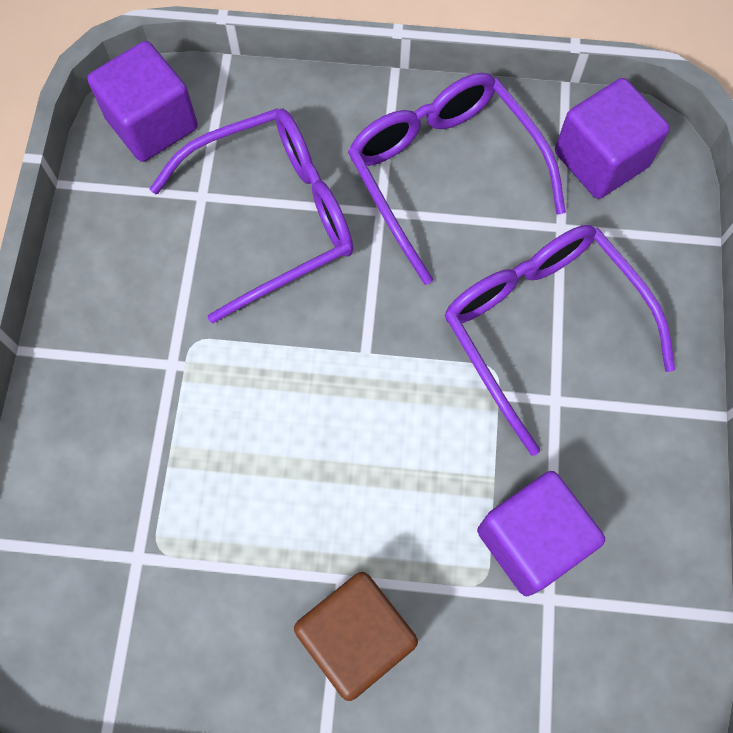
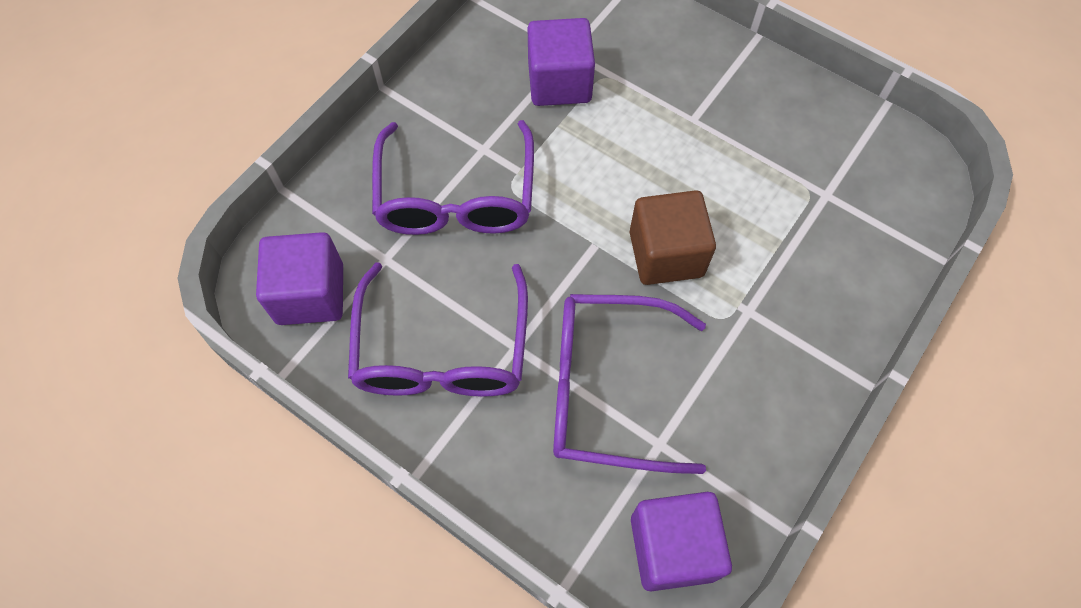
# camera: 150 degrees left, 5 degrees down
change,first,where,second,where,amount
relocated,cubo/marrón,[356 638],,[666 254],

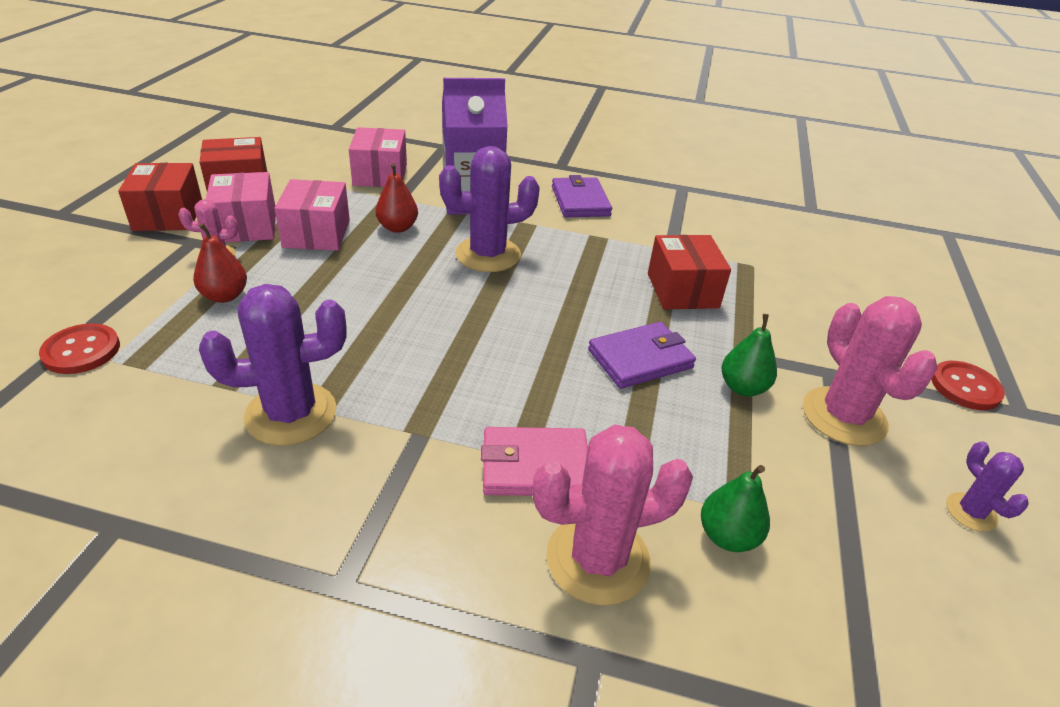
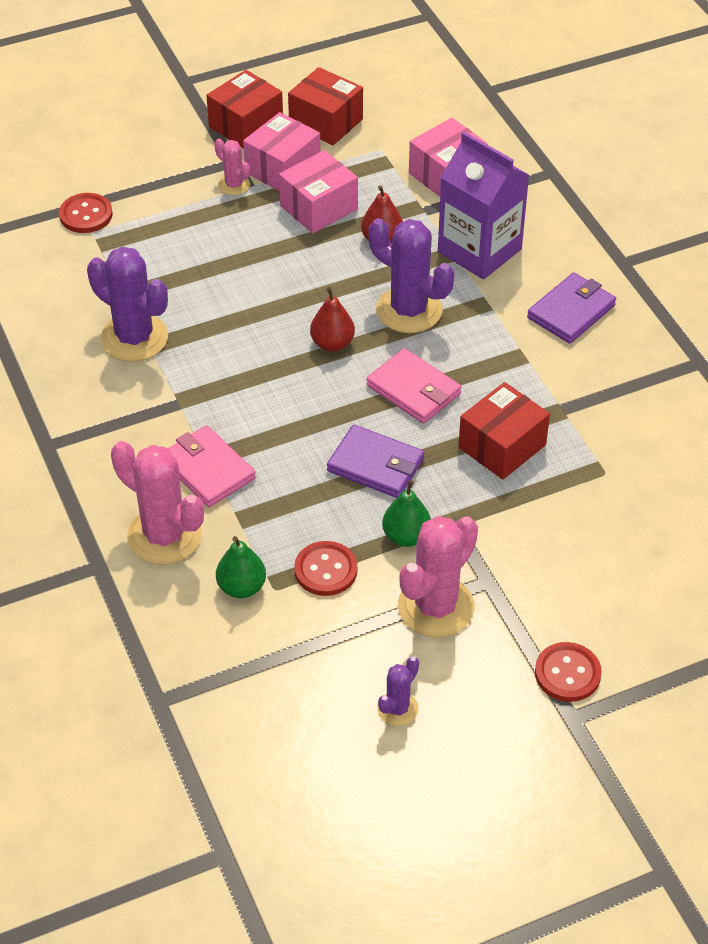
# camera: 55 degrees right, 10 degrees up
change,first,where,second,where,amount
appeared,,,botón/rojo,[326 570],
relocated,pera/rojo,[225 296],,[332 343],
appeared,,,cartera/rosa,[414 389],

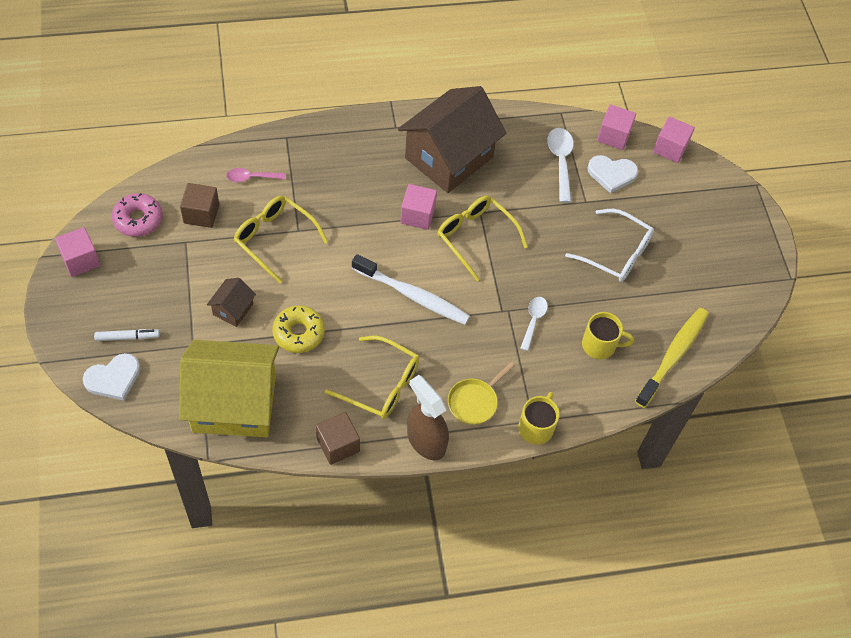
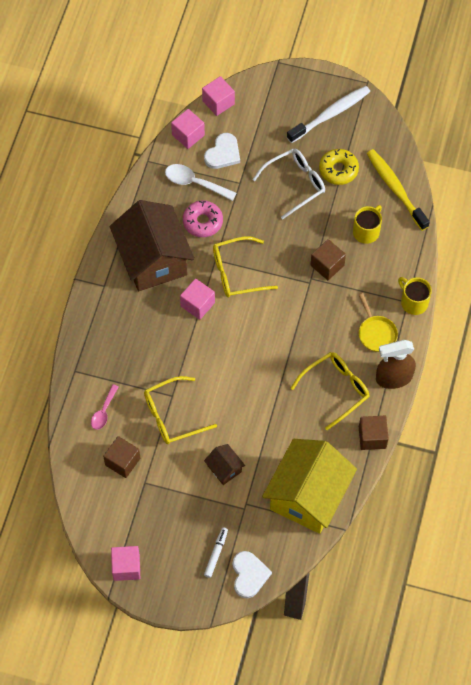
# camera: 60 degrees left, 5 degrees up
change,first,where,second,where,amount
relocated,rosquilla/rosa,[138 219],,[203 222],
relocated,cepillo de dientes/blanco,[412 295],,[330 114],
exchanged,cuchara/blanco,[533 320],cubo/marrón,[327 265],
relocated,rosquilla/amarillo,[298 333],,[338 170],

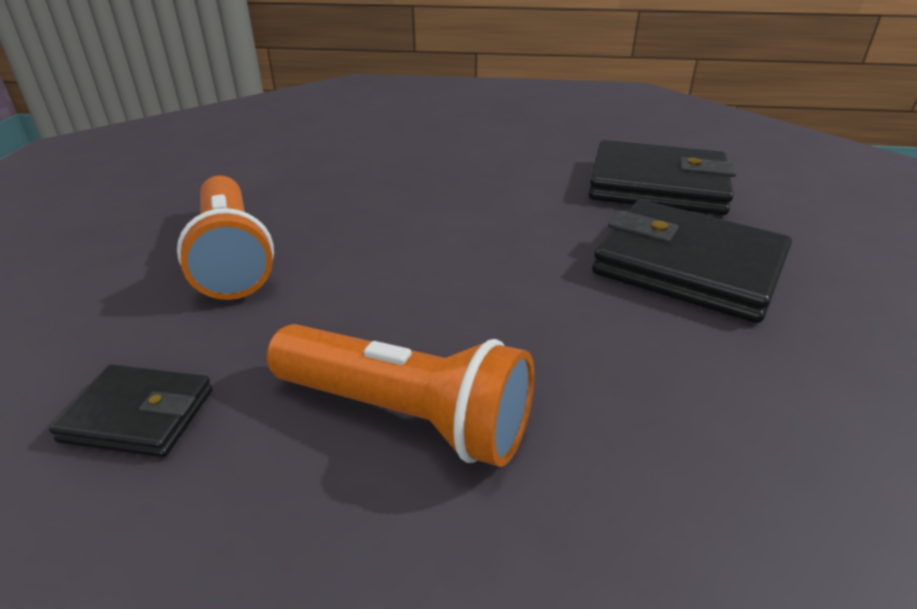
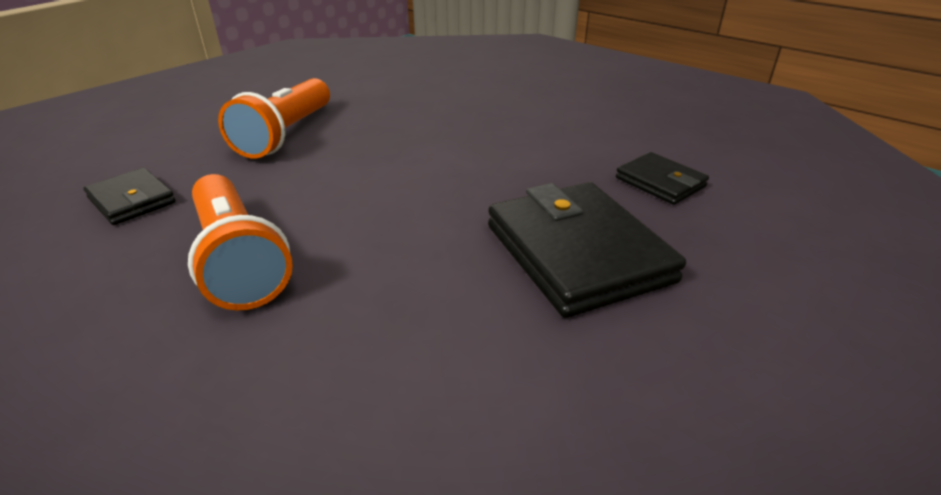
# camera: 35 degrees right, 0 degrees up
change,first,where,second,where,amount
size,cartera/negro,[657 186],,[660 182],x0.53

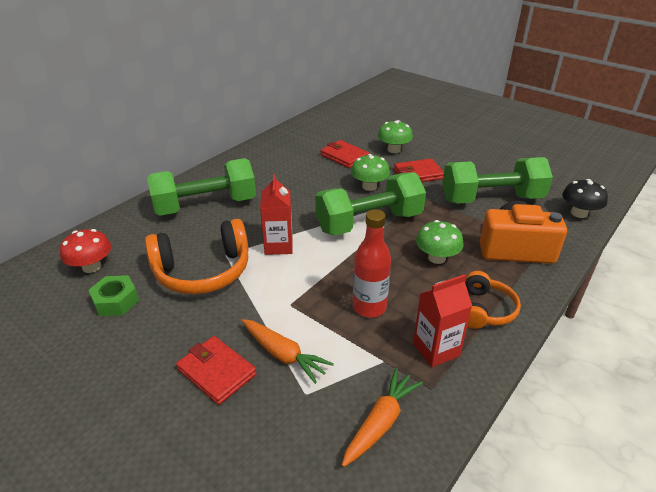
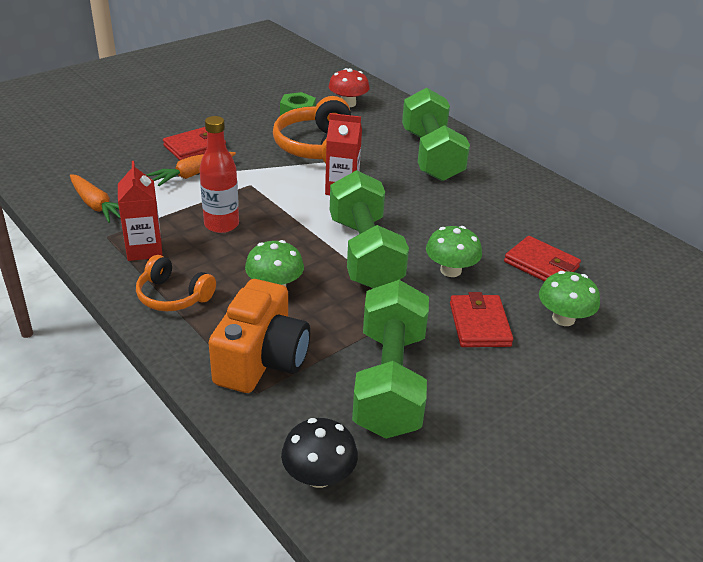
# camera: 100 degrees right, 0 degrees up
change,first,where,second,where,amount
spun,cartera/rojo,[344 156],,[541 265],75 degrees clockwise

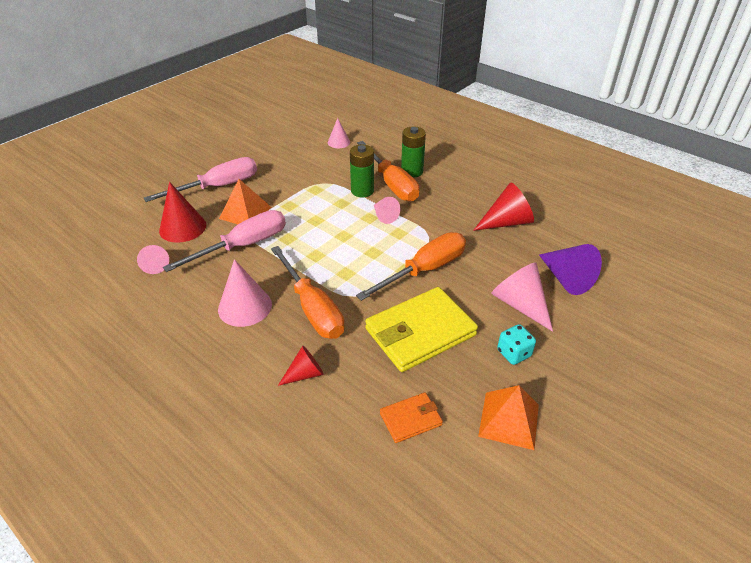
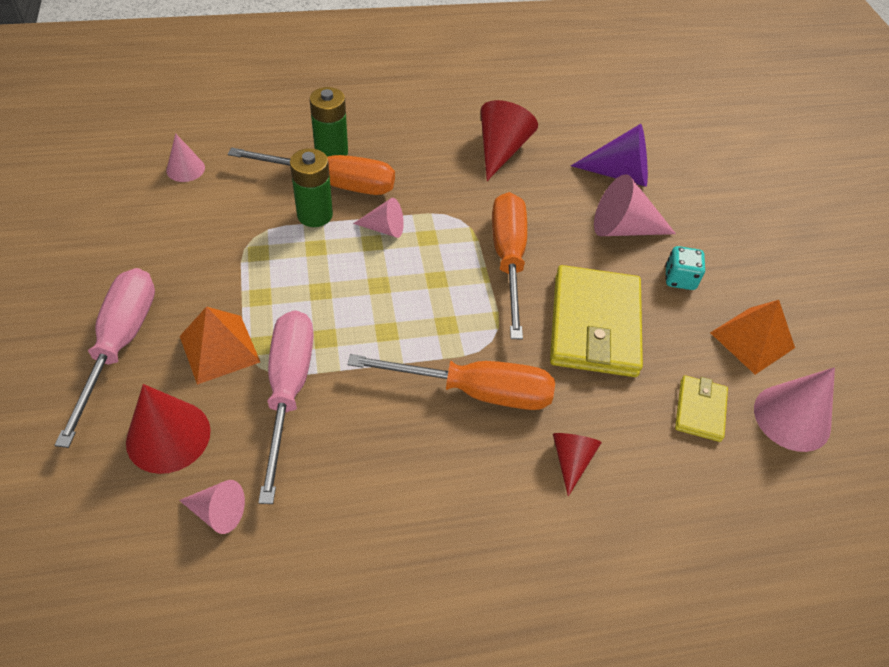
# camera: 55 degrees left, 10 degrees up
change,first,where,second,where,amount
colour,cartera/naranja,[410 419],cartera/amarillo,[700 410],
relocated,cono/rosa,[245 306],,[792 417],

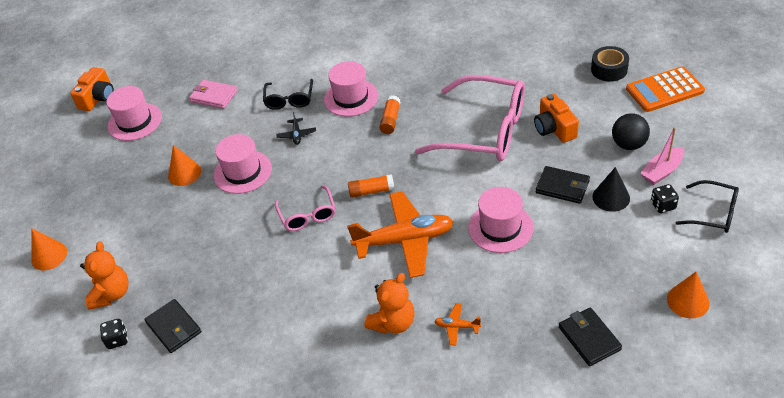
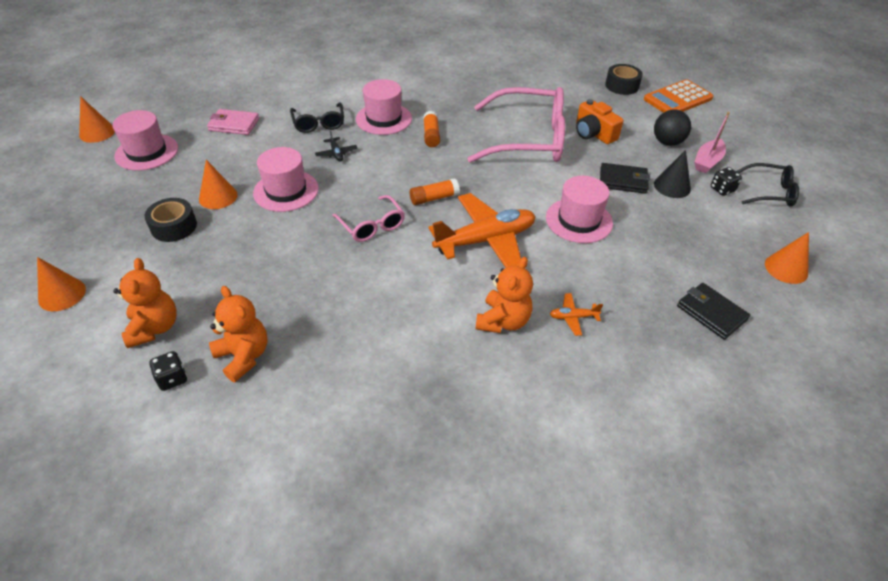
# camera: 20 degrees left, 0 degrees up
change,first,where,second,where,amount
exchanged,cámara/naranja,[98 98],cono/naranja,[97 132],
appeared,,,cinta adhesiva/negro,[174 226],
exchanged,cartera/negro,[173 327],osito/naranja,[244 356],

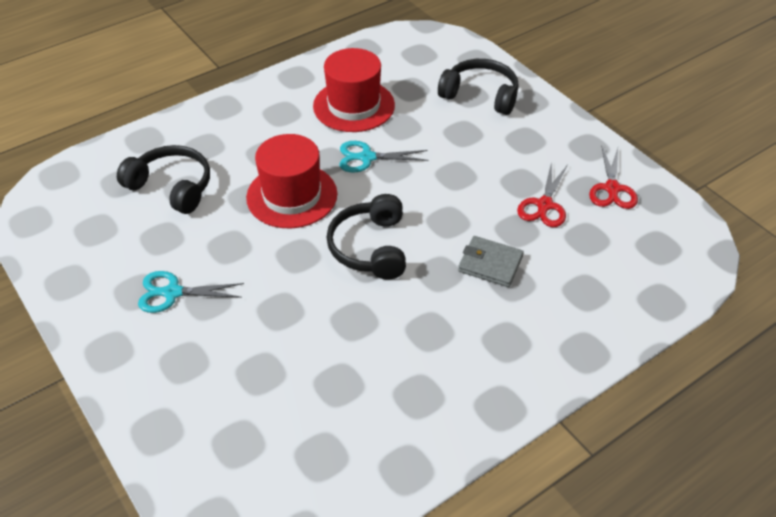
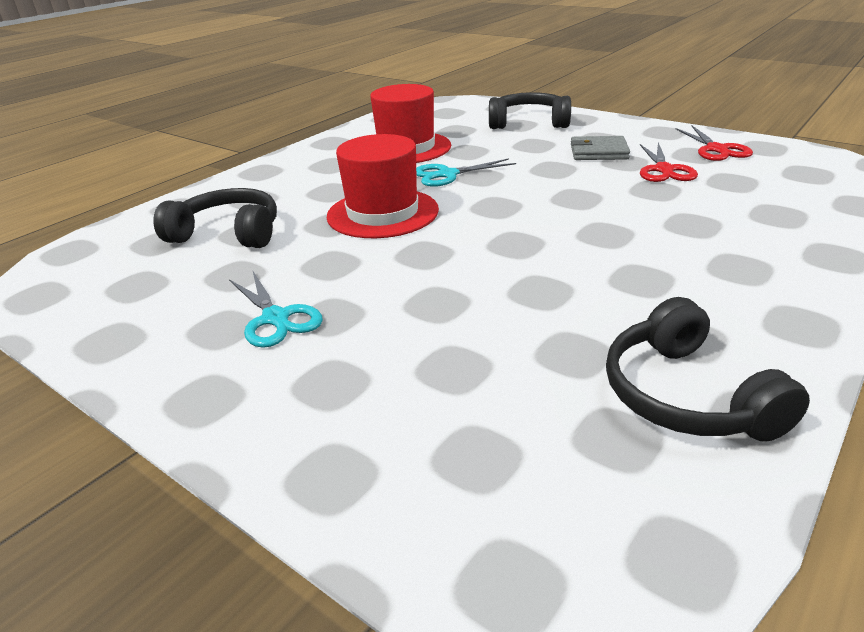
# camera: 15 degrees left, 15 degrees down
change,first,where,second,where,amount
spun,tijeras/turquesa,[173 293],,[276 318],105 degrees counterclockwise
relocated,cartera/gris,[490 264],,[598 152],
relocated,auriculares/negro,[370 247],,[687 396],

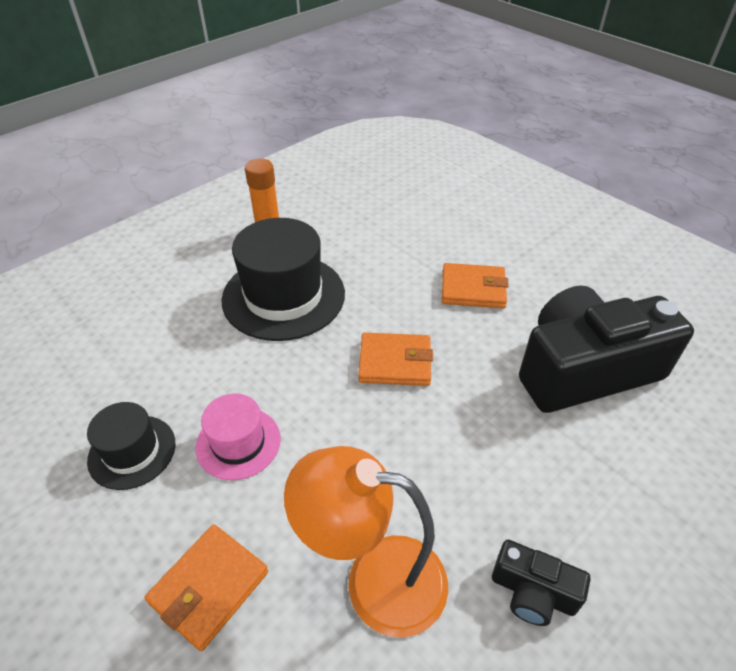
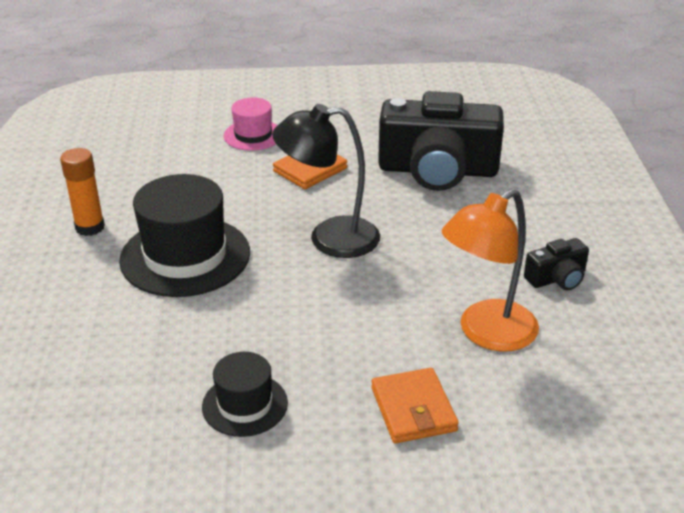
# camera: 50 degrees left, 10 degrees down
change,first,where,second,where,amount
relocated,sombrero/rosa,[238 443],,[253 135],
exchanged,cartera/naranja,[395 362],lámpara/negro,[329 238],
spun,cámara/negro,[584 370],,[438 170],105 degrees counterclockwise

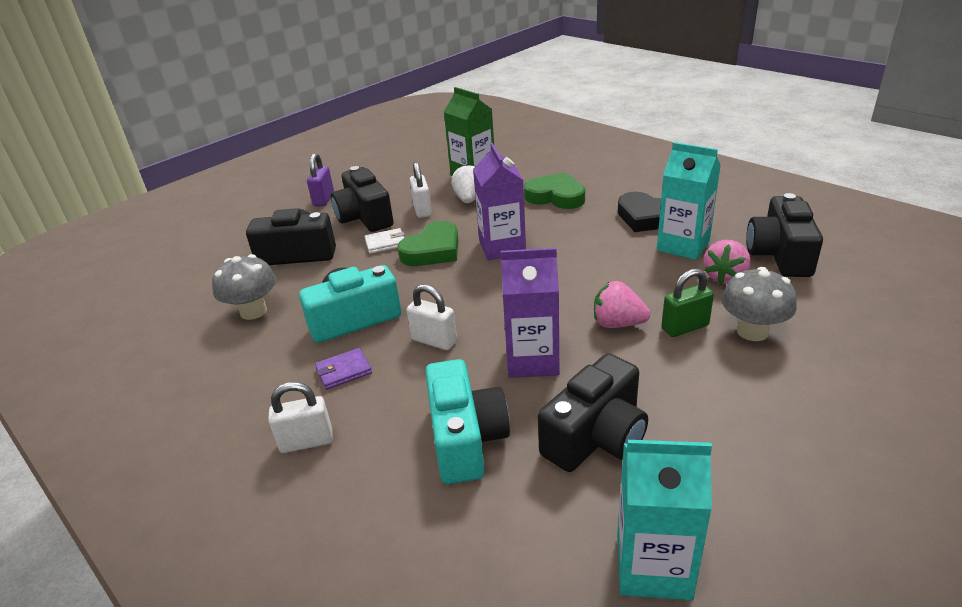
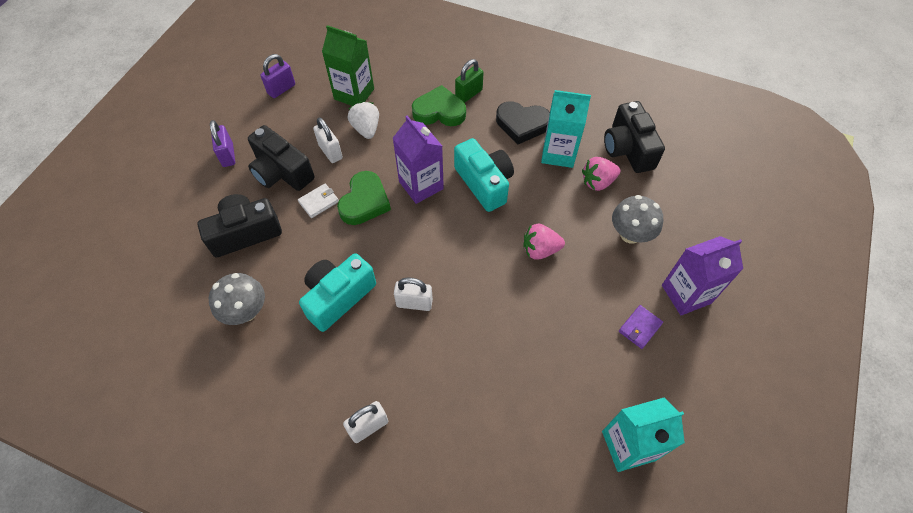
# camera: 25 degrees left, 25 degrees up
change,first,where,second,where,amount
appeared,,,candado/morado,[281 89],
relocated,cámara/turquesa,[466 439],,[484 183],
relocated,candado/verde,[685 327],,[469 94],
spun,fresa/rosa,[725 277],,[597 182],60 degrees clockwise
relocated,cartera/morado,[344 371],,[640 328],
relocated,cartón de leche/morado,[532 360],,[686 294],
missing,cámara/negro,[596 437],,,

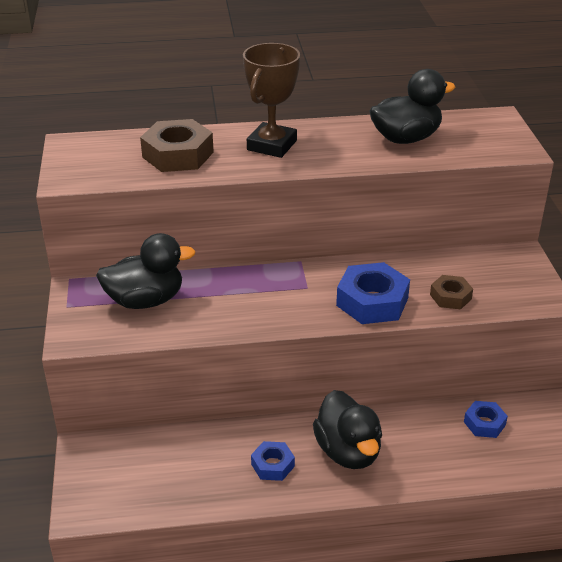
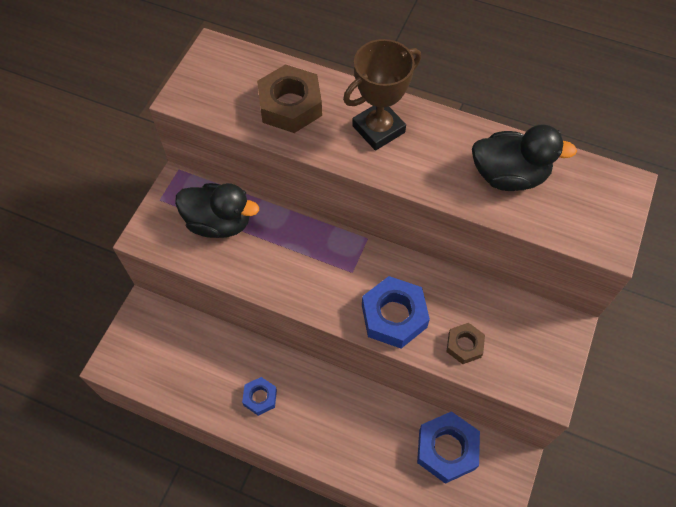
# camera: 30 degrees right, 25 degrees up
change,first,where,second,where,amount
size,tuerca/azul,[484 423],,[447 449],x1.77
missing,pato/negro,[348 452],,,

